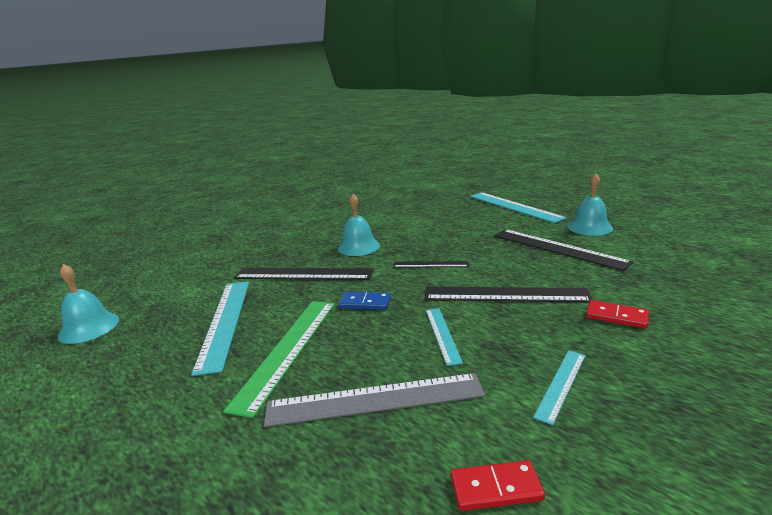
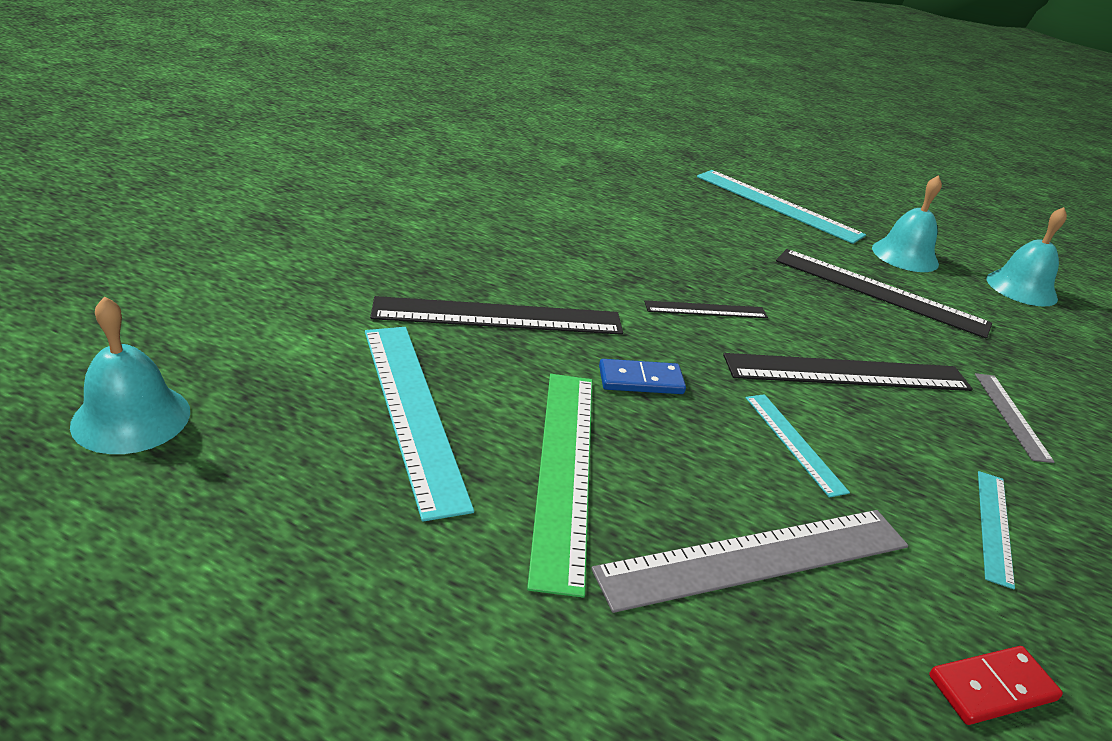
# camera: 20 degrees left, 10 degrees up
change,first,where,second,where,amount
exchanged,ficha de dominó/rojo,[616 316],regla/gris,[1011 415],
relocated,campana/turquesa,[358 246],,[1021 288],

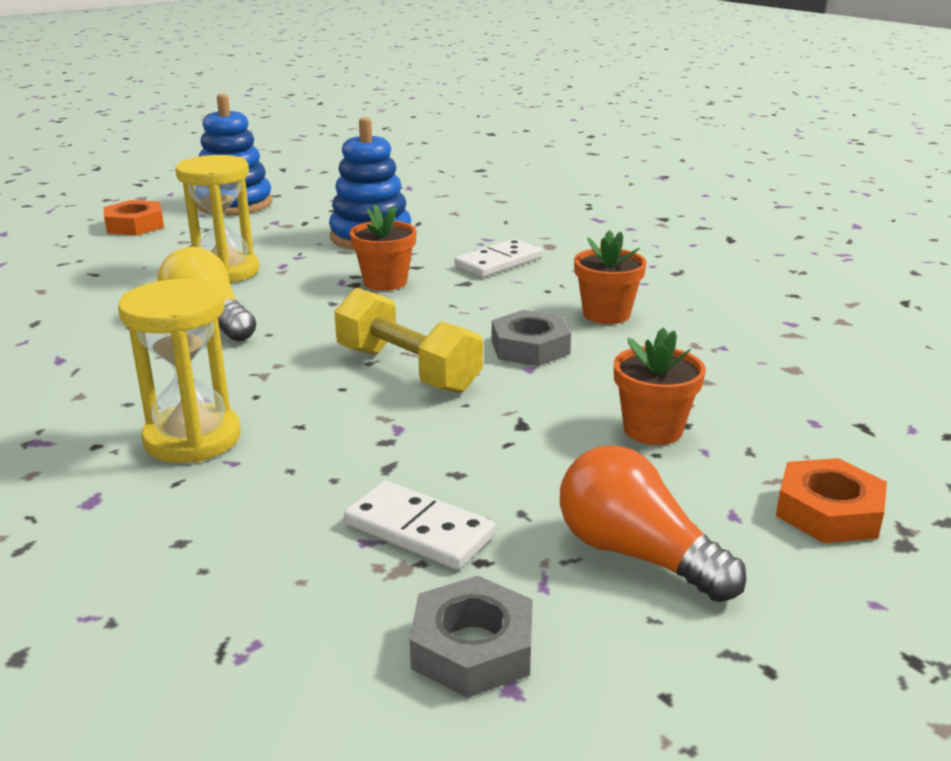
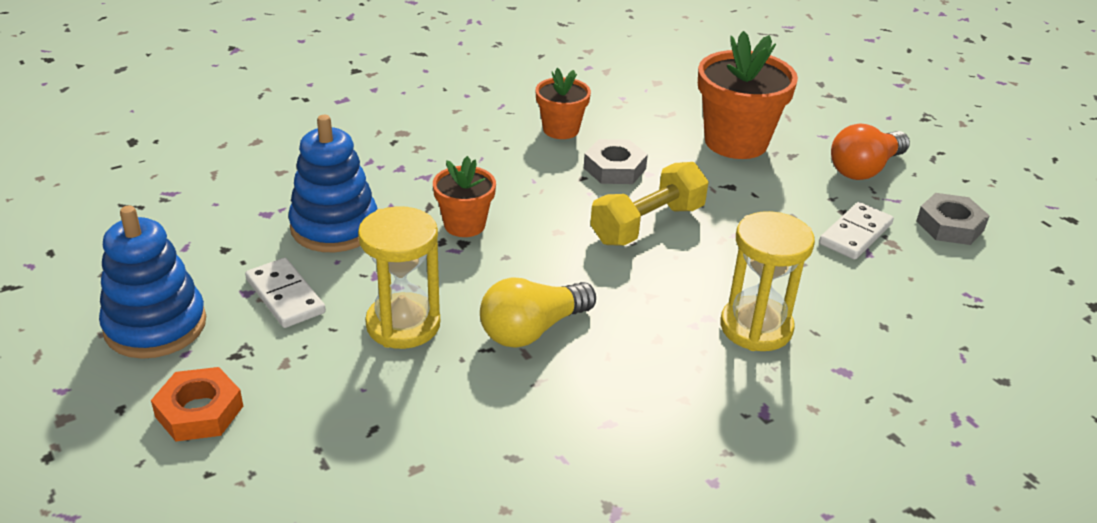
# camera: 85 degrees left, 10 degrees up
change,first,where,second,where,amount
relocated,ficha de dominó/blanco,[498 262],,[285 296],
size,maceta/naranja,[653 430],,[736 142],x1.74
missing,tuerca/naranja,[828 511],,,

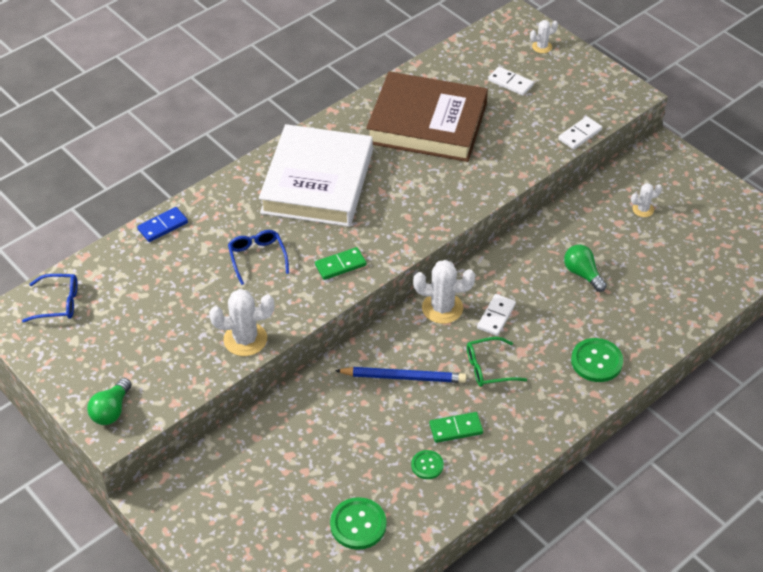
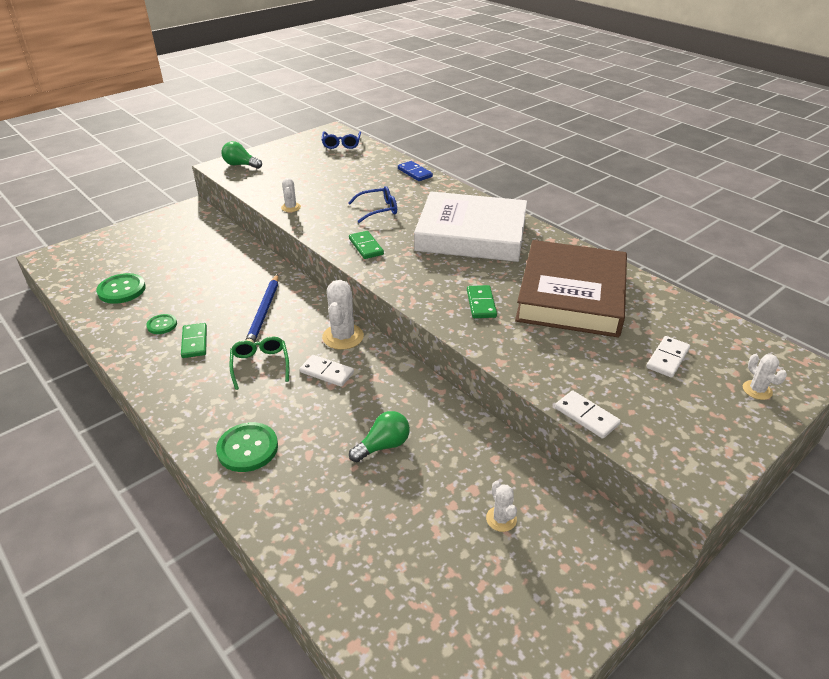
# camera: 90 degrees right, 10 degrees down
change,first,where,second,where,amount
size,cactus/blanco,[245 339],,[291 207],x0.56
appeared,,,ficha de dominó/verde,[481 304],

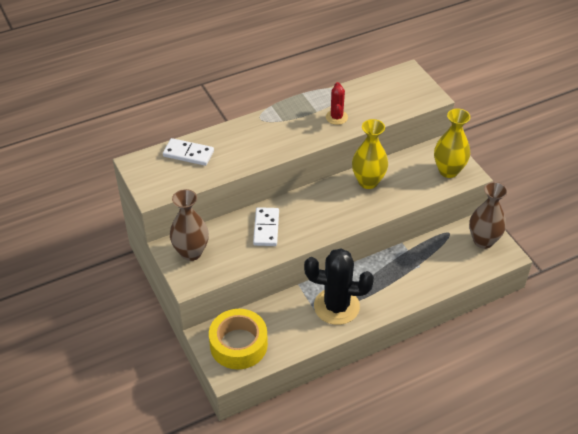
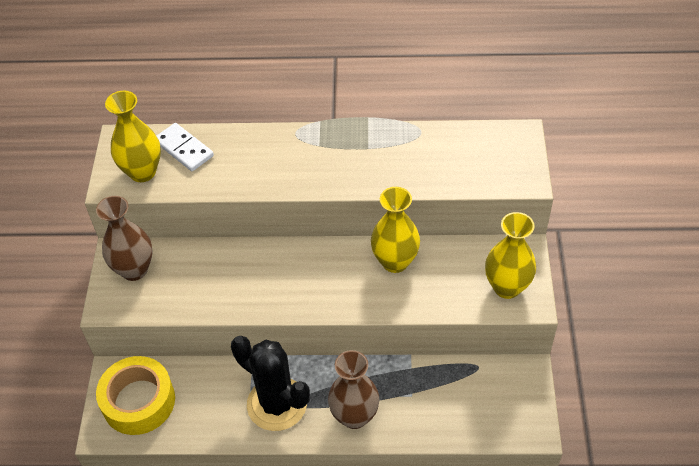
# camera: 30 degrees right, 5 degrees up
change,first,where,second,where,amount
appeared,,,florero/amarillo,[142 172],
relocated,florero/marrón,[483 241],,[354 416],
missing,ficha de dominó/blanco,[266 228],,,
missing,cactus/rojo,[336 117],,,

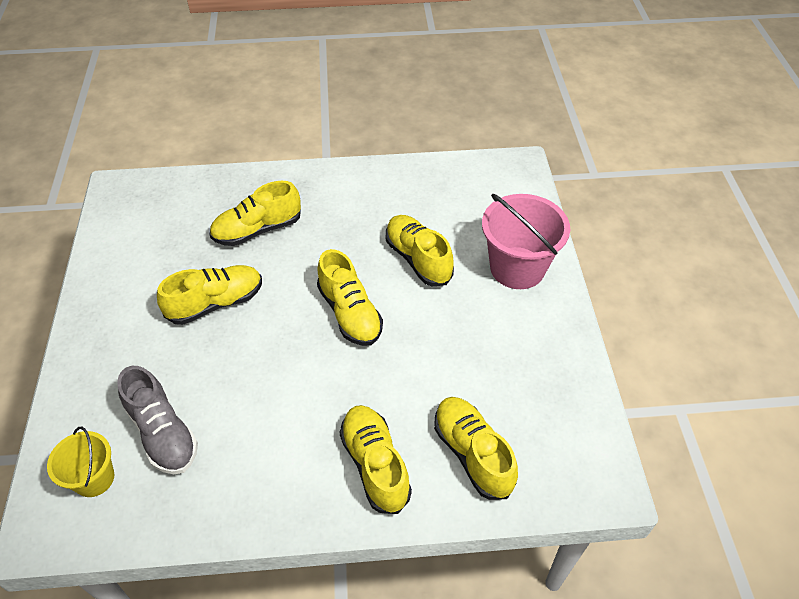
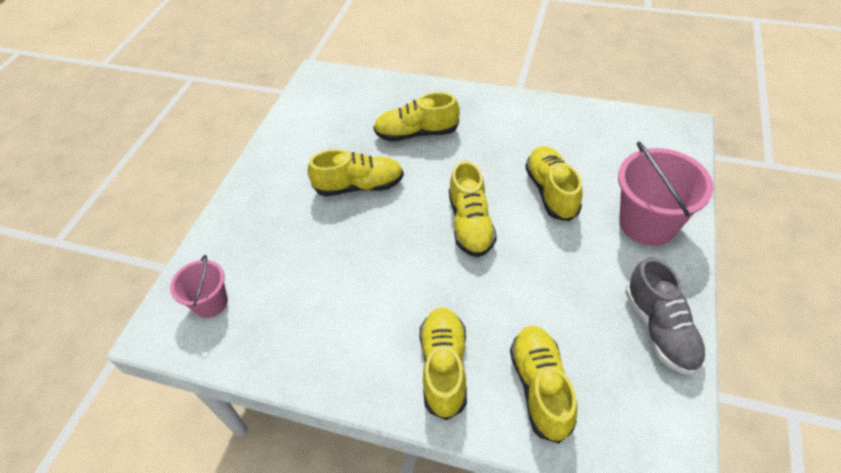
# camera: 25 degrees right, 0 degrees up
change,first,where,second,where,amount
colour,balde/amarillo,[94 478],balde/rosa,[211 303],
relocated,zapato/gris,[163 433],,[660 329],

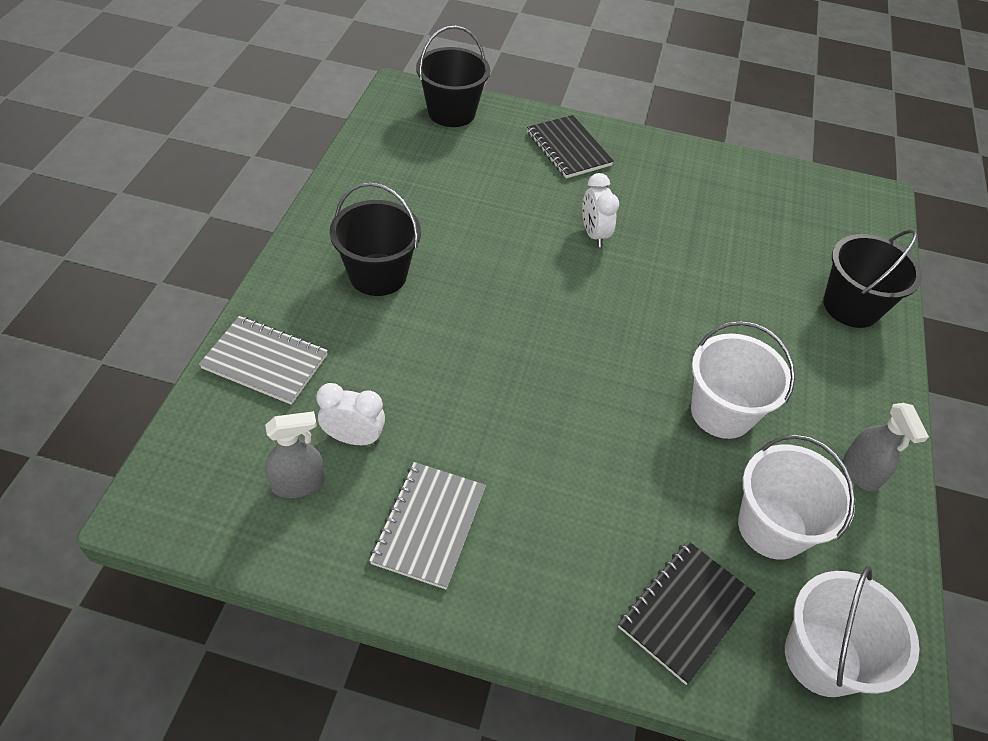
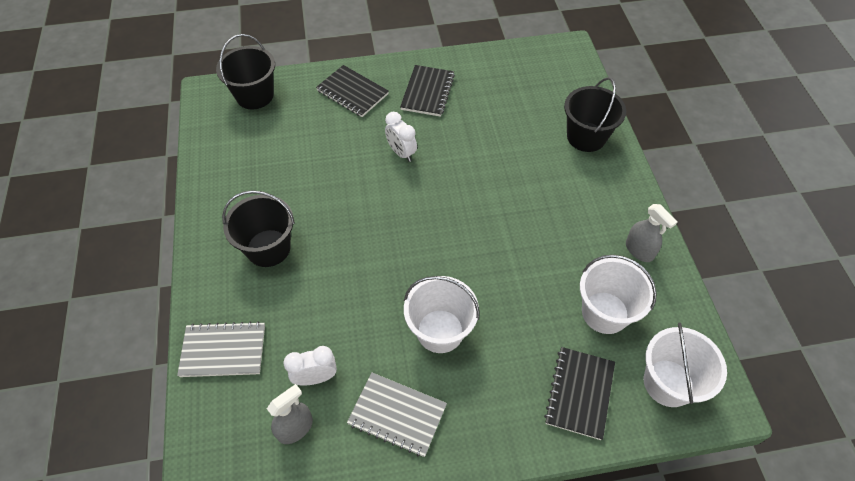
# camera: 20 degrees left, 5 degrees up
change,first,where,second,where,amount
spun,cuaderno/gris,[429 525],,[397 415],60 degrees counterclockwise
appeared,,,cuaderno/negro,[427 92],
relocated,balde/blanco,[721 412],,[440 331],

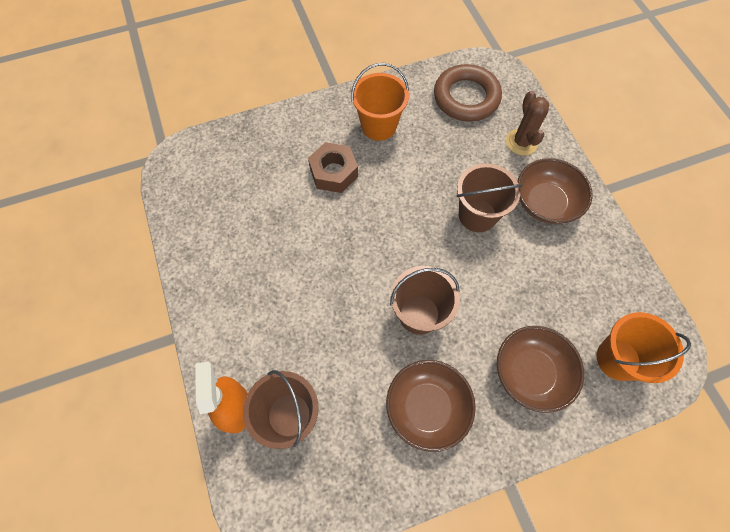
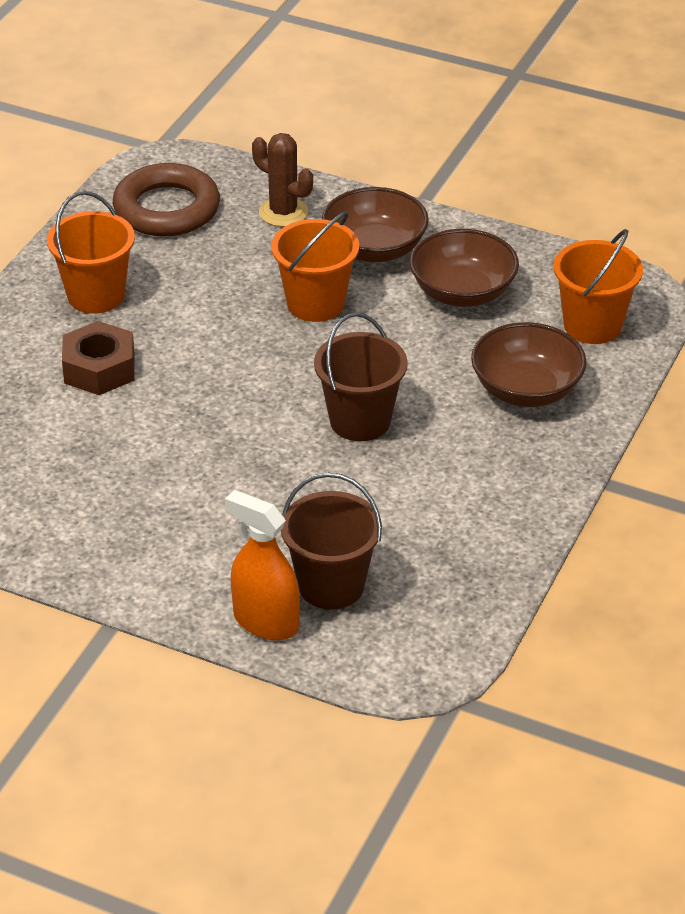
# camera: 45 degrees left, 25 degrees down
change,first,where,second,where,amount
colour,balde/marrón,[477 215],balde/naranja,[315 303],
relocated,cuenco/marrón,[427 407],,[462 292],

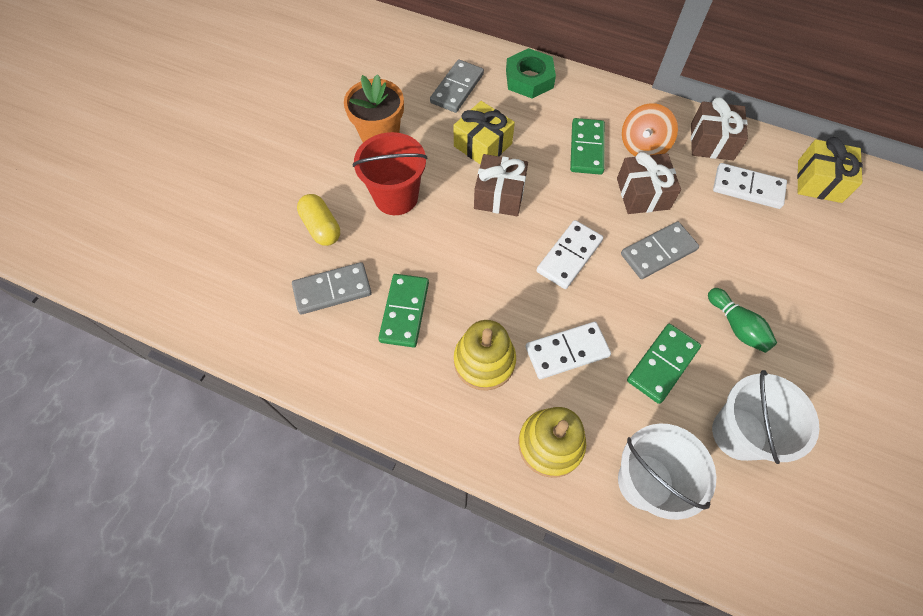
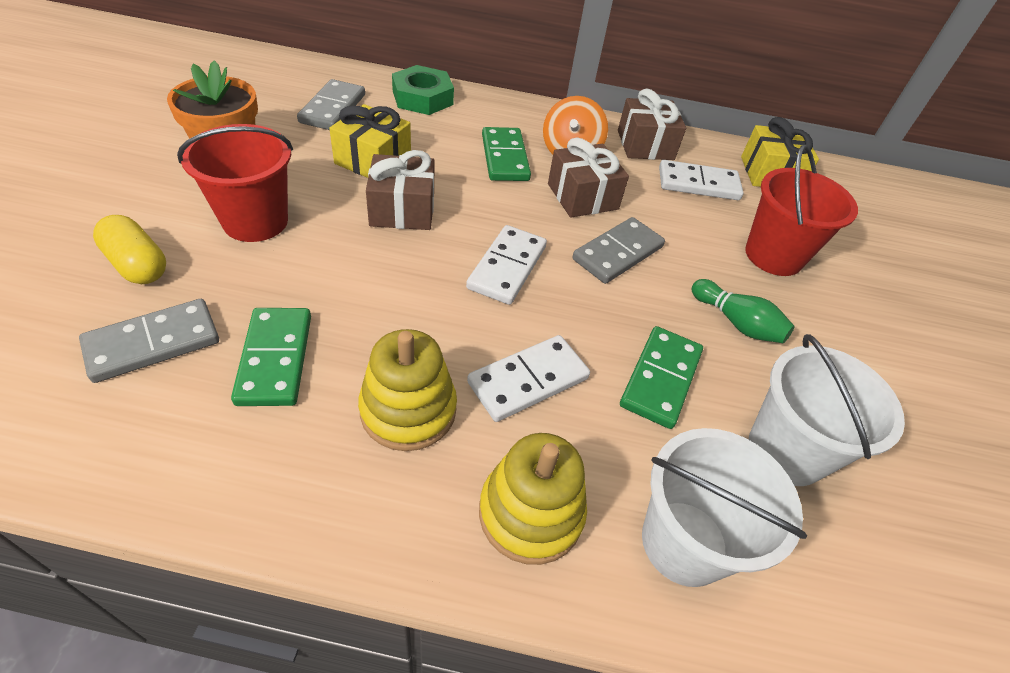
# camera: 20 degrees left, 15 degrees down
change,first,where,second,where,amount
appeared,,,balde/rojo,[773 256],

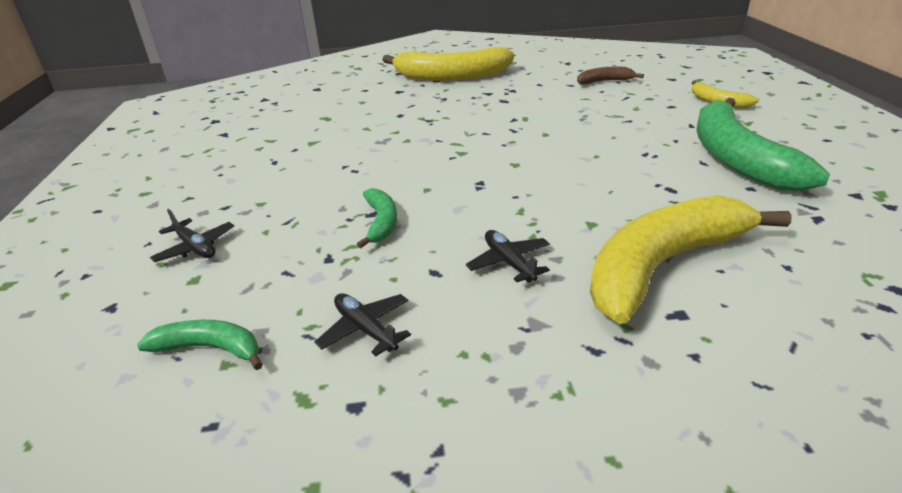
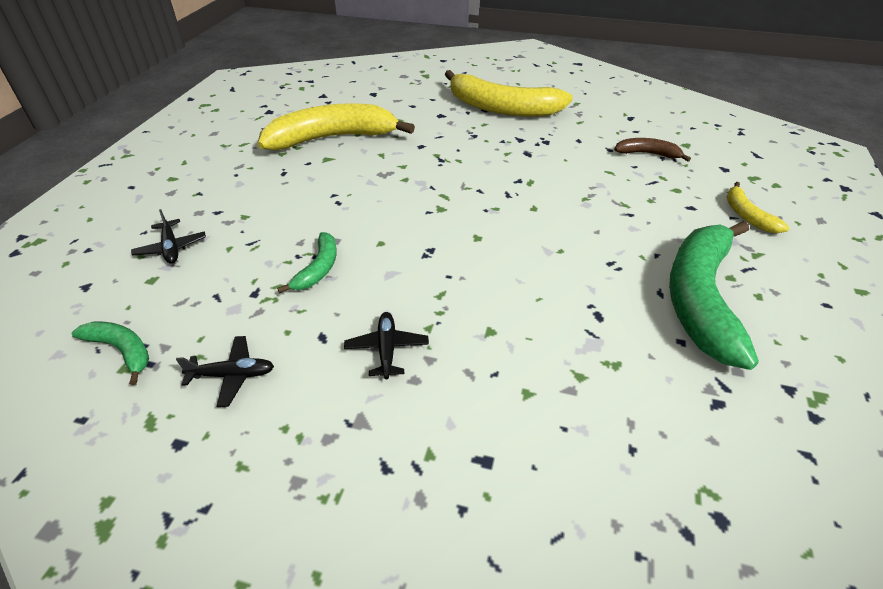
# camera: 20 degrees right, 10 degrees up
change,first,where,second,where,amount
spun,avión/negro,[365 329],,[232 375],105 degrees clockwise
relocated,plátano/amarillo,[662 266],,[332 138],

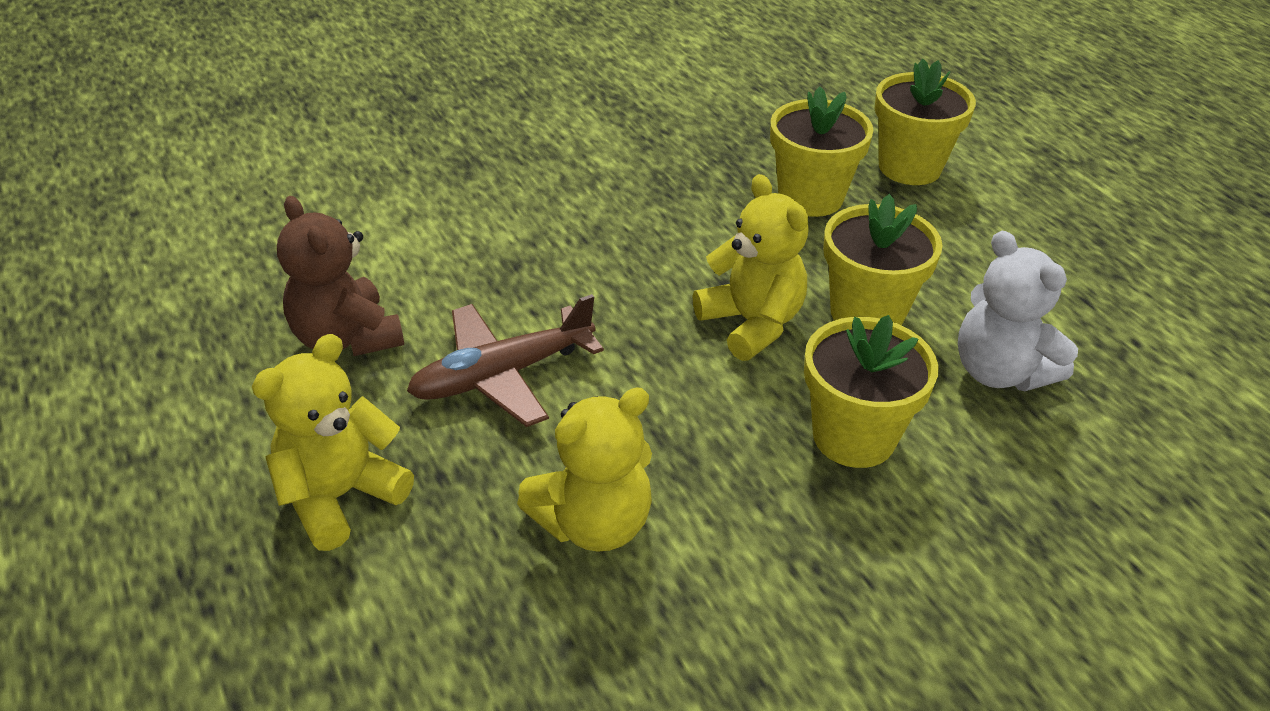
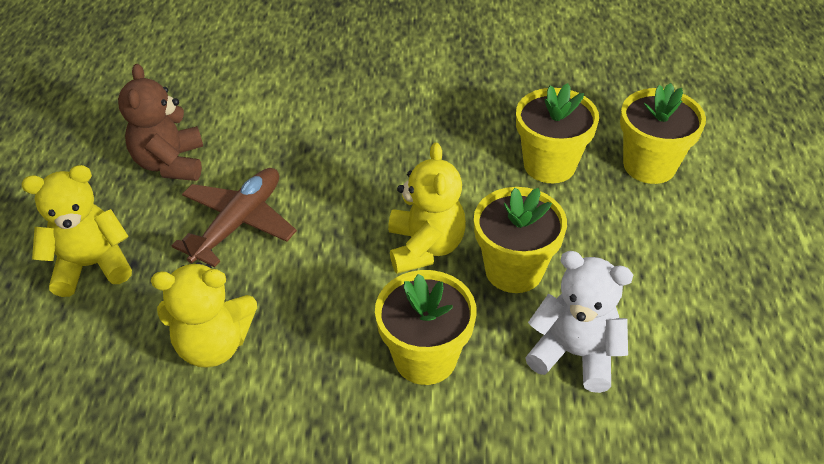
# camera: 30 degrees right, 5 degrees up
change,first,where,second,where,amount
spun,avión/marrón,[502 375],,[239 223],120 degrees clockwise
spun,osito/blanco,[999 372],,[575 354],120 degrees clockwise

